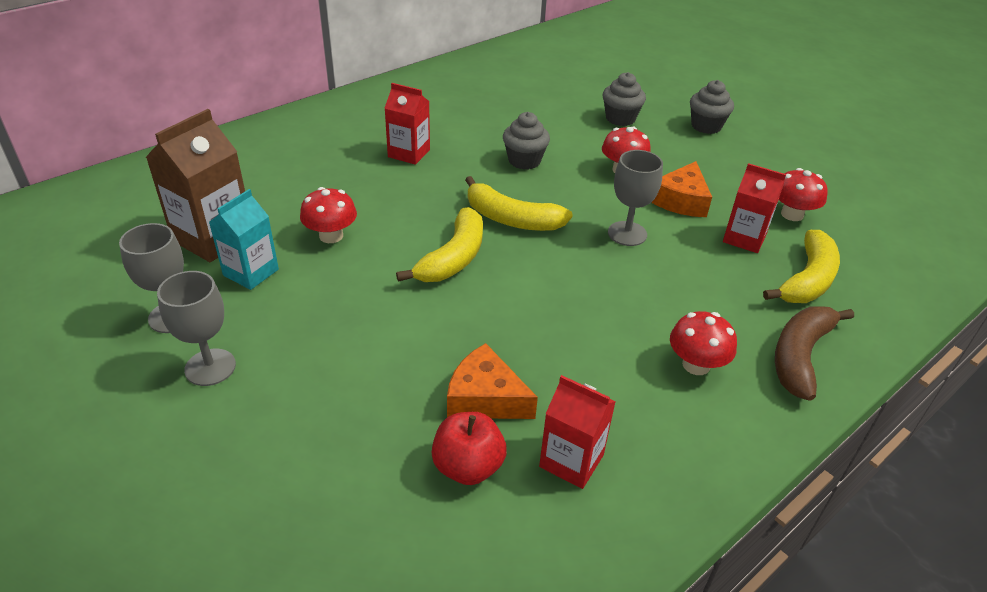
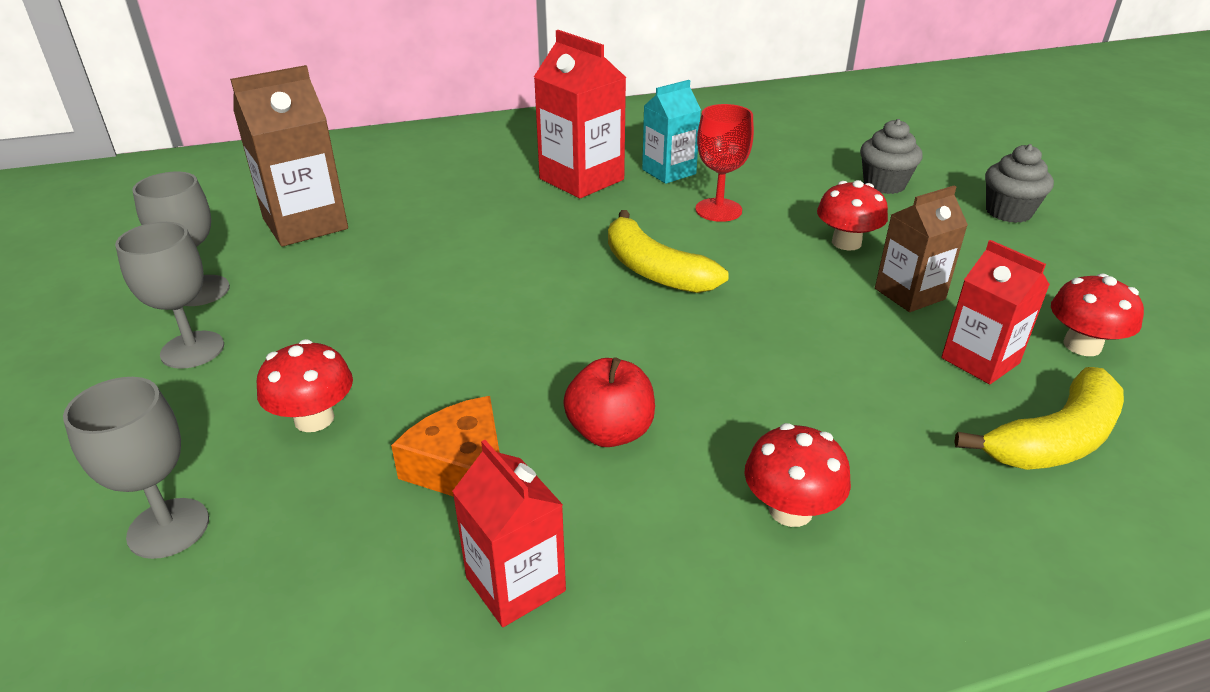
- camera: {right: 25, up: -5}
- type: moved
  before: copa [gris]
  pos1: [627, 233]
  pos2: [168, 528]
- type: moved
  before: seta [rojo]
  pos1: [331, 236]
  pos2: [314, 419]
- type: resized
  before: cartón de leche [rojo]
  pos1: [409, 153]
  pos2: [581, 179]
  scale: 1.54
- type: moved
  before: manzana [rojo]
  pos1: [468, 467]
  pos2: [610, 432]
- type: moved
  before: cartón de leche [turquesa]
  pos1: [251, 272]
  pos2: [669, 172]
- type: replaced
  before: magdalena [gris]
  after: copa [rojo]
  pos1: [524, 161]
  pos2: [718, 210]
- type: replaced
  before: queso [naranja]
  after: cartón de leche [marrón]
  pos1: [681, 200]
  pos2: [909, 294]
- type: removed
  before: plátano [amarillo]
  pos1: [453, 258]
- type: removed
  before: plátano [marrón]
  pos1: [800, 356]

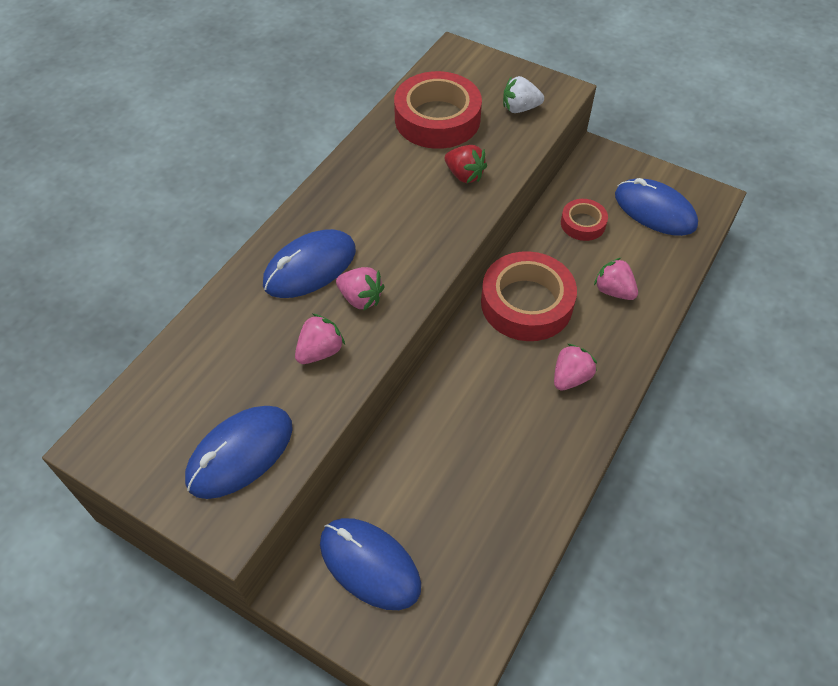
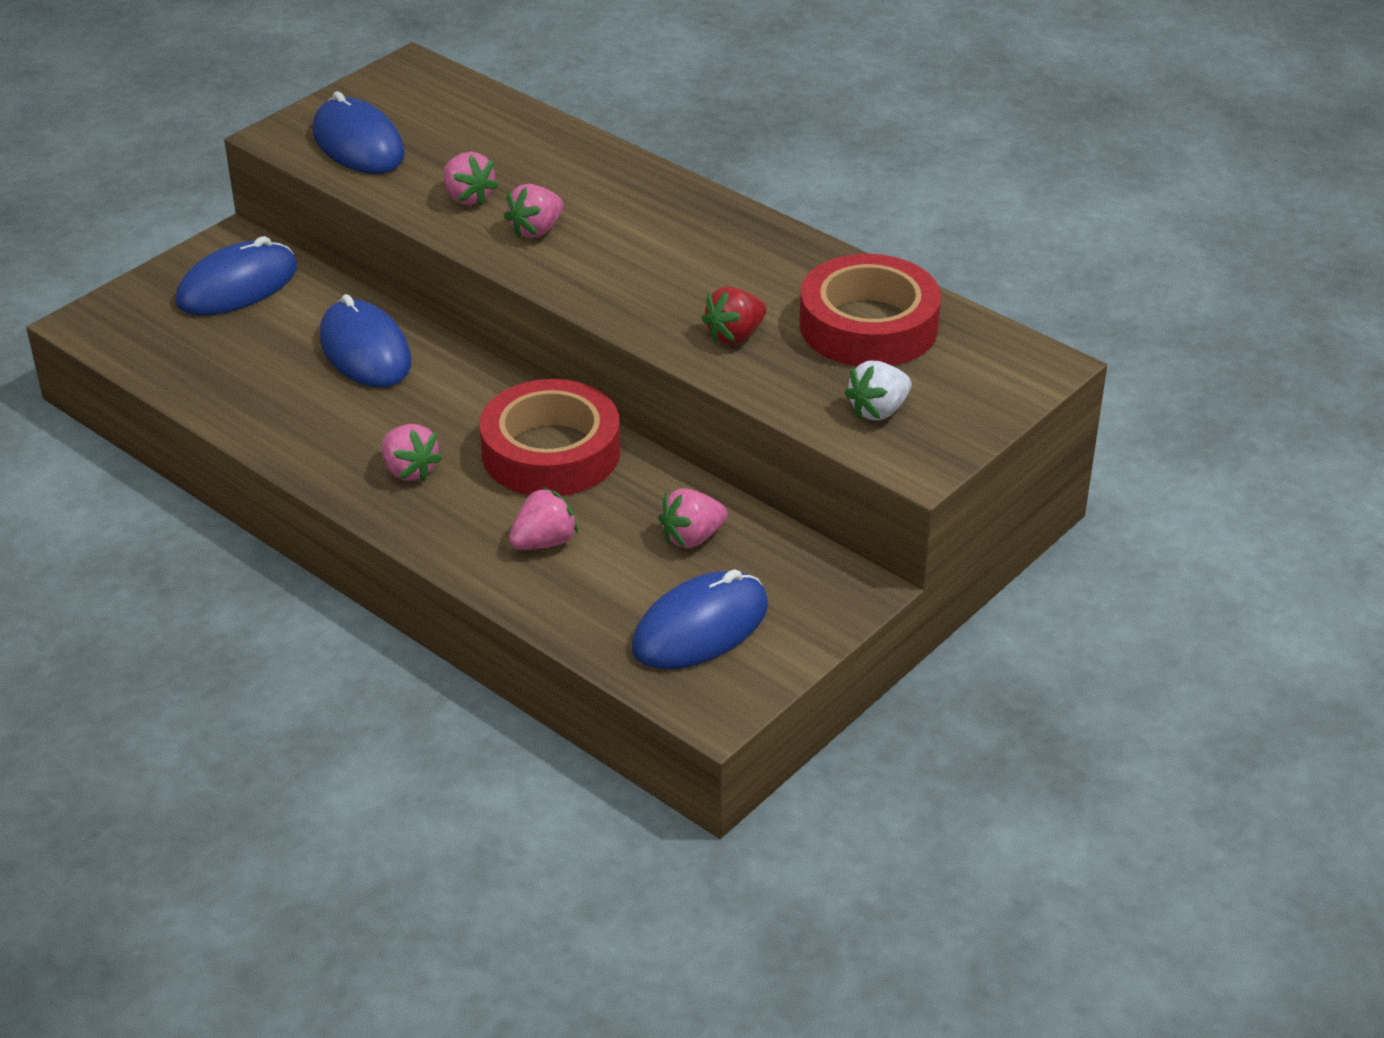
- camera: {right: 100, up: -15}
- type: moved
  before: ratón [azul]
  pos1: [310, 267]
  pos2: [365, 350]
- type: replaced
  before: cinta adhesiva [rojo]
  after: fresa [rosa]
  pos1: [583, 223]
  pos2: [692, 537]
- type: turned
  before: fresa [blanco]
  pos1: [520, 108]
  pos2: [878, 410]
  turn: -135

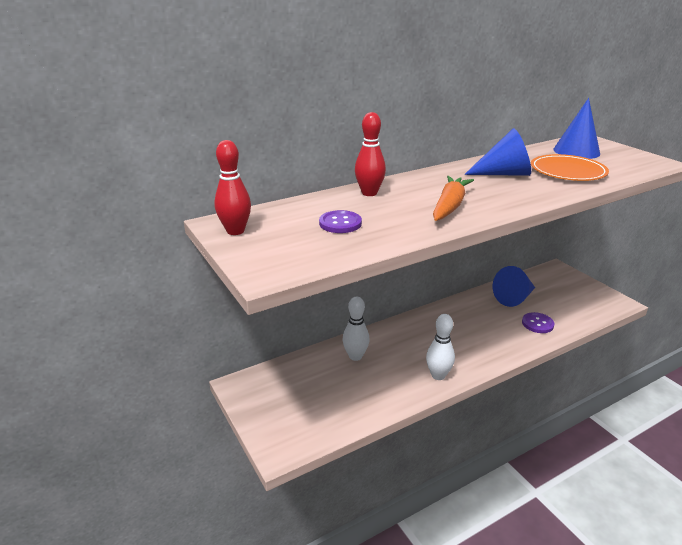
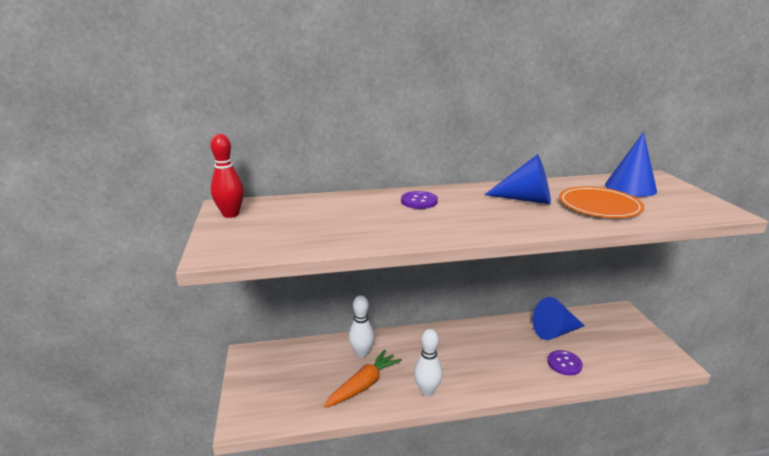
- camera: {right: 20, up: -5}
- type: moved
  before: zanahoria [naranja]
  pos1: [449, 206]
  pos2: [363, 385]
- type: moved
  before: botón [morado]
  pos1: [340, 223]
  pos2: [419, 201]
- type: removed
  before: bolo [rojo]
  pos1: [369, 193]

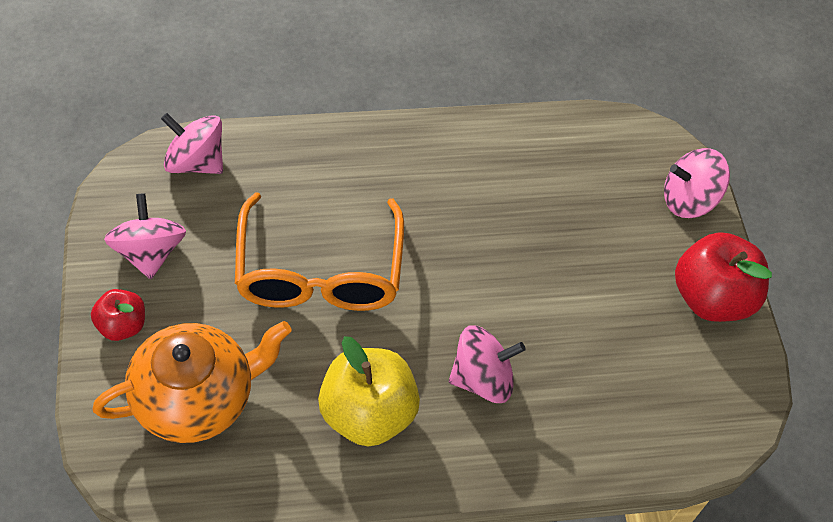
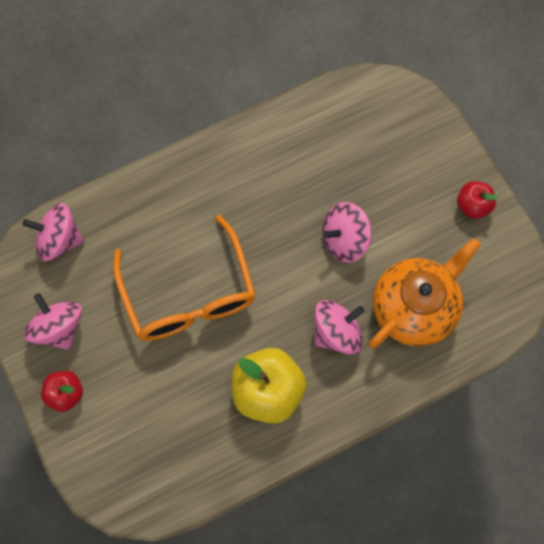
- camera: {right: -15, up: 15}
- type: moved
  before: peonza [rosa]
  pos1: [688, 200]
  pos2: [344, 240]
- type: moved
  before: tetera [naranja]
  pos1: [196, 398]
  pos2: [414, 307]
- type: resized
  before: manzana [rojo]
  pos1: [711, 298]
  pos2: [472, 206]
  scale: 0.55

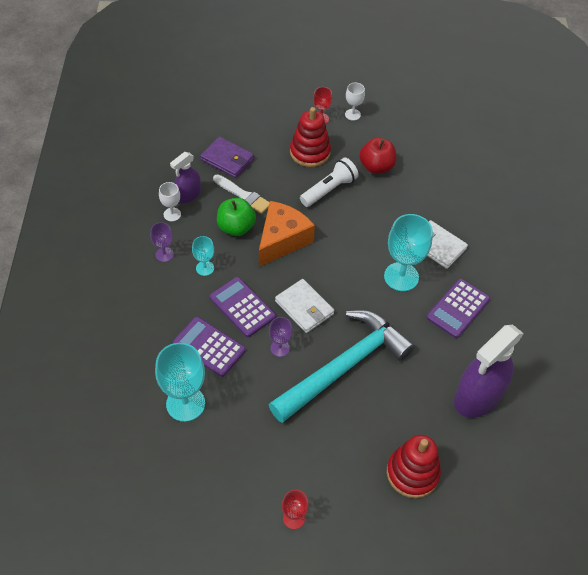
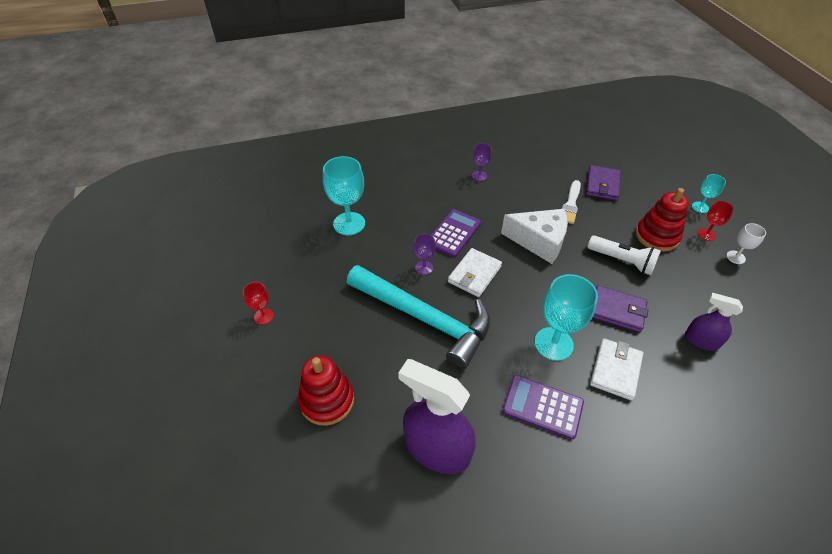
- camera: {right: 75, up: -5}
- type: recoloured
  before: queso [naranja]
  after: queso [blanco]
  pos1: [282, 240]
  pos2: [539, 241]
- type: added
  after: cartera [morado]
  pos2: [617, 310]
- type: moved
  before: pulverizador [morado]
  pos1: [188, 195]
  pos2: [701, 340]
- type: moved
  before: copa [turquesa]
  pos1: [205, 268]
  pos2: [700, 207]
- type: removed
  before: copa [blanco]
  pos1: [172, 214]
- type: removed
  before: calculadora [morado]
  pos1: [209, 347]
- type: removed
  before: manzana [verde]
  pos1: [236, 227]
- type: removed
  before: manzana [rojo]
  pos1: [376, 167]

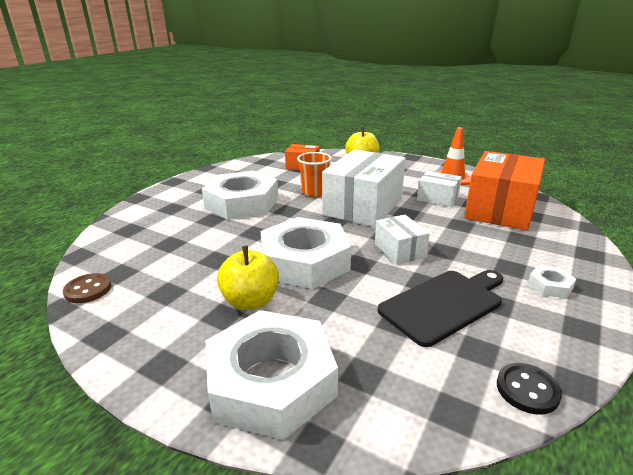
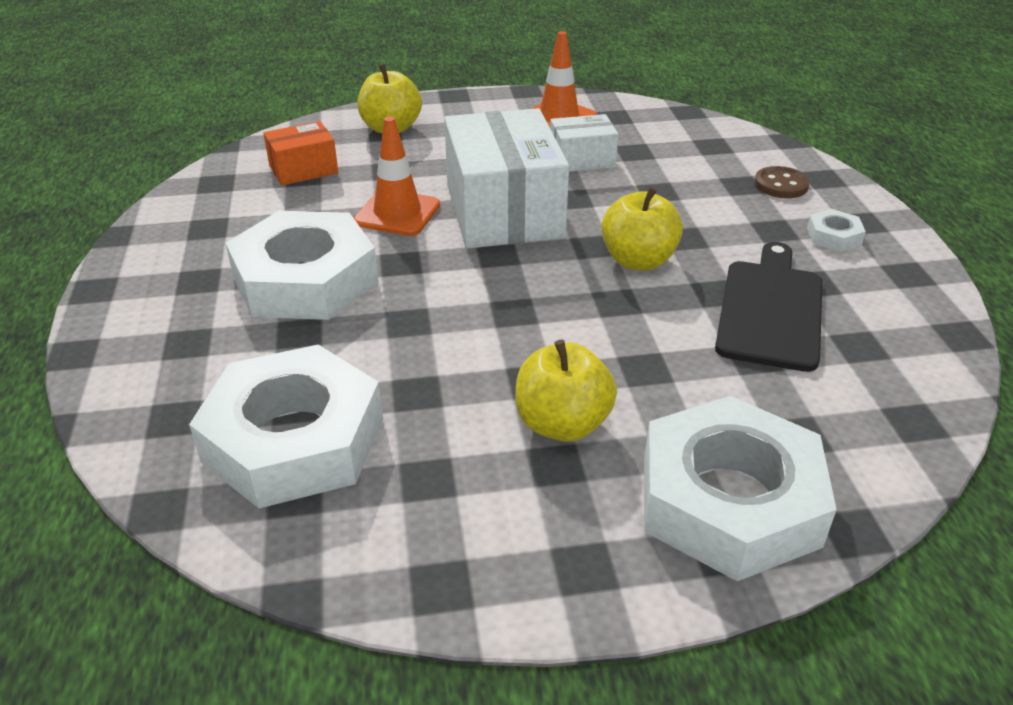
- camera: {right: -40, up: 10}
- type: moved
  before: tuerca [blanco]
  pos1: [304, 261]
  pos2: [293, 440]
- type: replaced
  before: vaso [naranja]
  after: cono de tráfico [naranja]
  pos1: [314, 192]
  pos2: [397, 213]
- type: replaced
  before: caja [blanco]
  after: manzana [amarillo]
  pos1: [400, 250]
  pos2: [638, 260]
- type: moved
  before: botón [marrón]
  pos1: [88, 290]
  pos2: [781, 185]
- type: removed
  before: caja [naranja]
  pos1: [500, 209]
- type: removed
  before: botón [negro]
  pos1: [527, 390]

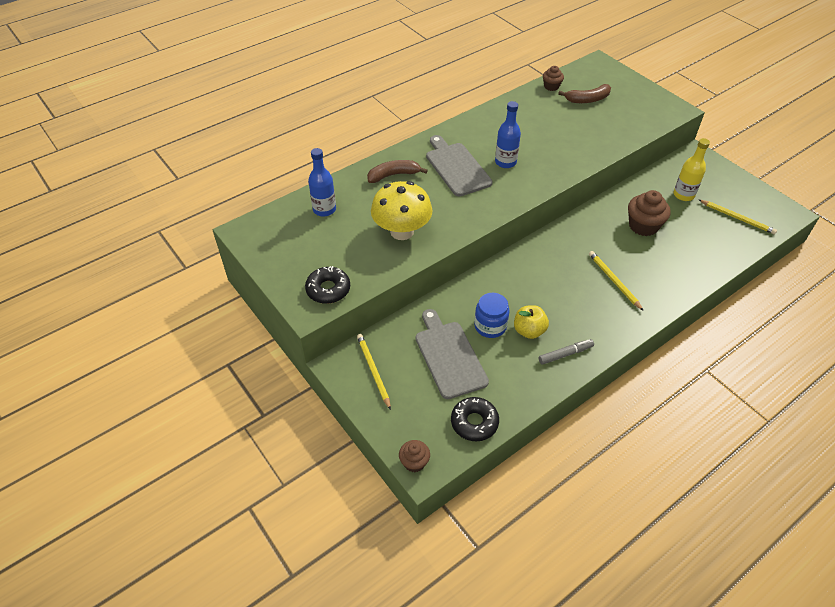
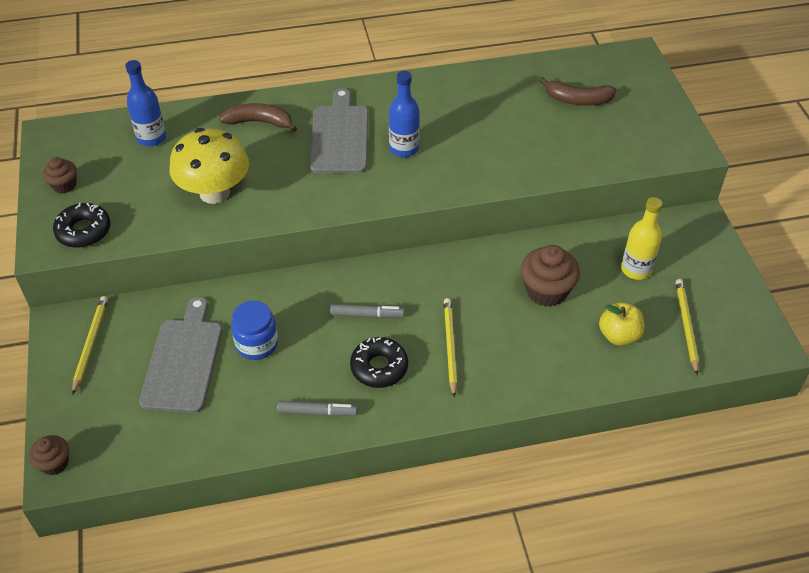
- camera: {right: 25, up: 0}
- type: moved
  before: magdalena [marrón]
  pos1: [551, 86]
  pos2: [64, 185]
- type: added
  after: rotulador [gris]
  pos2: [367, 315]
- type: moved
  before: rosquilla [negro]
  pos1: [474, 422]
  pos2: [379, 367]
- type: moved
  before: manzana [amarillo]
  pos1: [529, 331]
  pos2: [619, 335]
- type: turned
  before: lápiz [amarillo]
  pos1: [737, 218]
  pos2: [686, 326]
  turn: -150

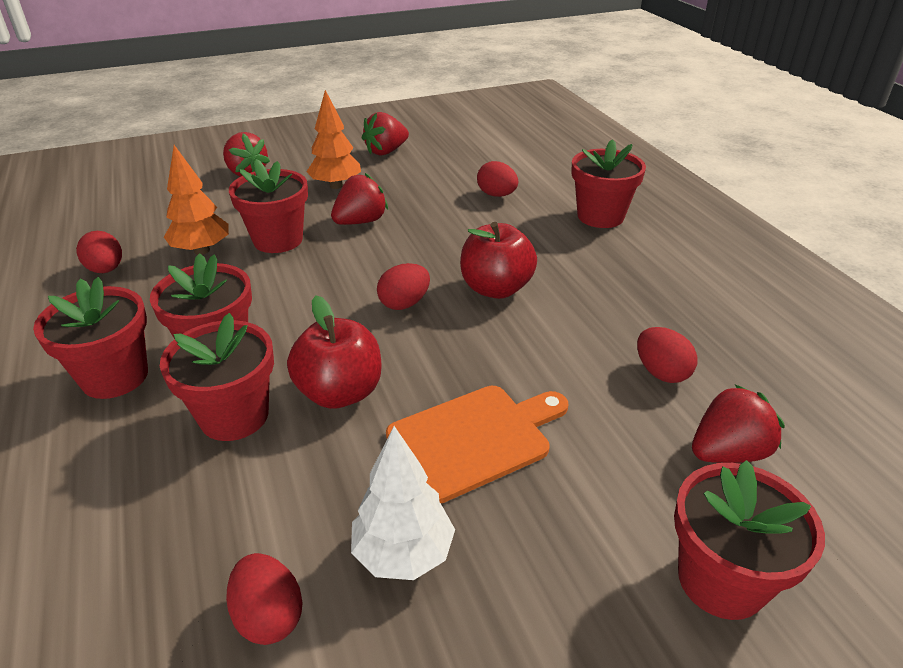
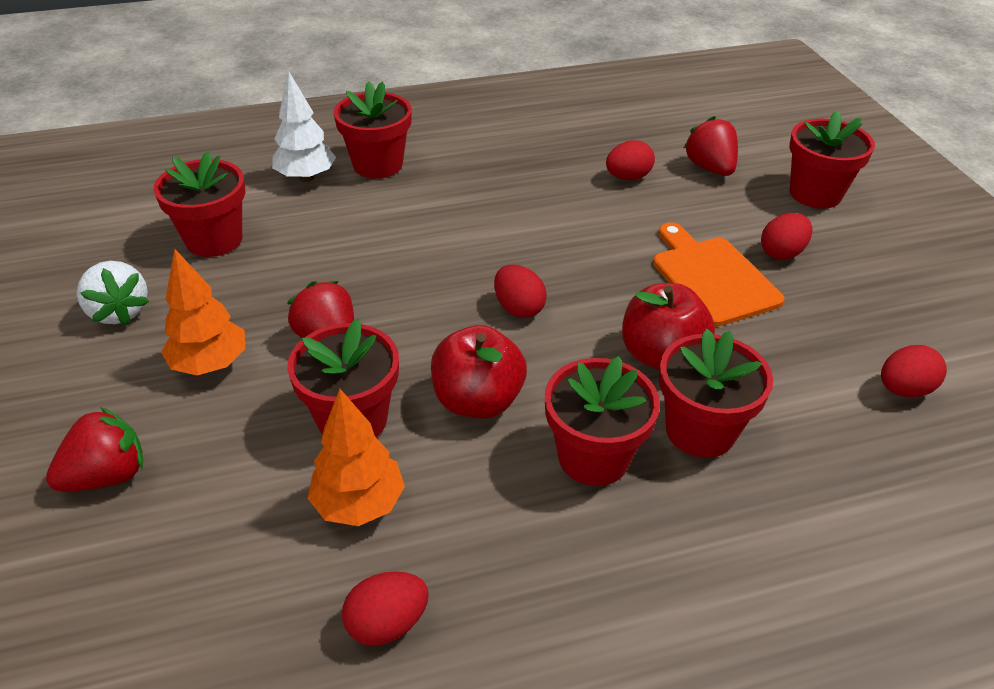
- camera: {right: -85, up: 5}
- type: recoloured
  before: fresa [rojo]
  after: fresa [blanco]
  pos1: [386, 151]
  pos2: [119, 312]
- type: moved
  before: maceta [rojo]
  pos1: [115, 377]
  pos2: [214, 240]
- type: moved
  before: árbol [blanco]
  pos1: [403, 553]
  pos2: [306, 177]
- type: moved
  before: manzana [rojo]
  pos1: [496, 288]
  pos2: [477, 401]
- type: moved
  before: huevo [rojo]
  pos1: [496, 195]
  pos2: [781, 253]

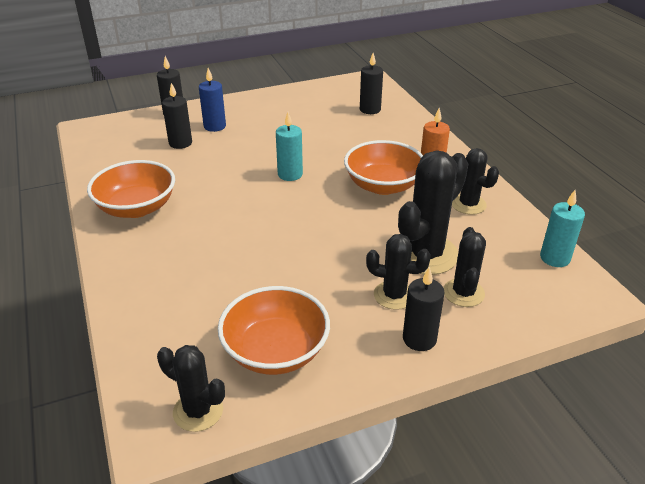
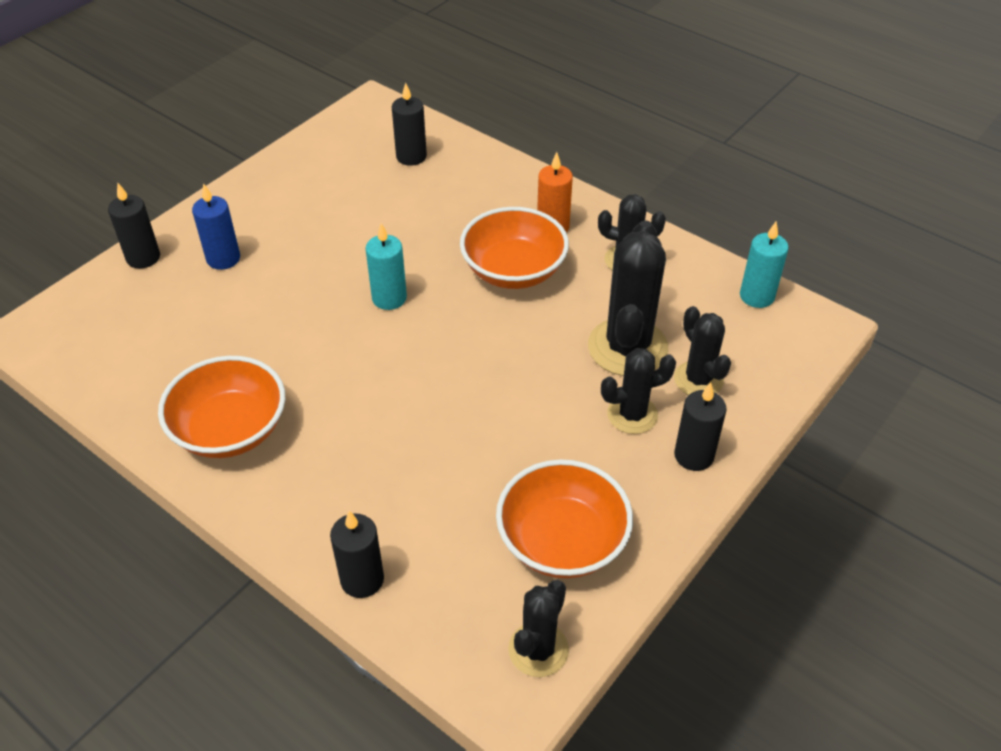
- camera: {right: -30, up: 10}
- type: moved
  before: vela [negro]
  pos1: [180, 143]
  pos2: [362, 579]
- type: turned
  before: cactus [negro]
  pos1: [198, 411]
  pos2: [538, 649]
  turn: -60

